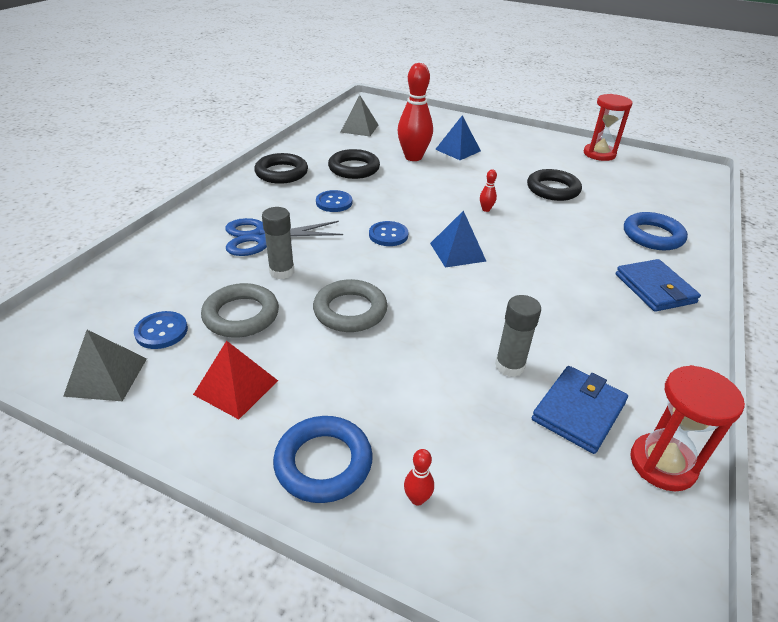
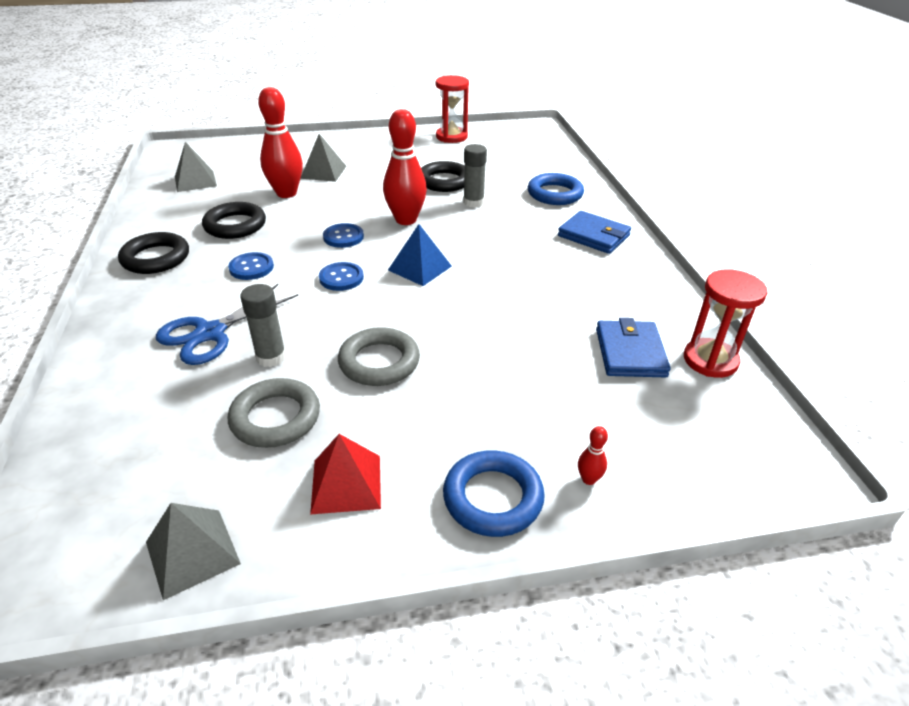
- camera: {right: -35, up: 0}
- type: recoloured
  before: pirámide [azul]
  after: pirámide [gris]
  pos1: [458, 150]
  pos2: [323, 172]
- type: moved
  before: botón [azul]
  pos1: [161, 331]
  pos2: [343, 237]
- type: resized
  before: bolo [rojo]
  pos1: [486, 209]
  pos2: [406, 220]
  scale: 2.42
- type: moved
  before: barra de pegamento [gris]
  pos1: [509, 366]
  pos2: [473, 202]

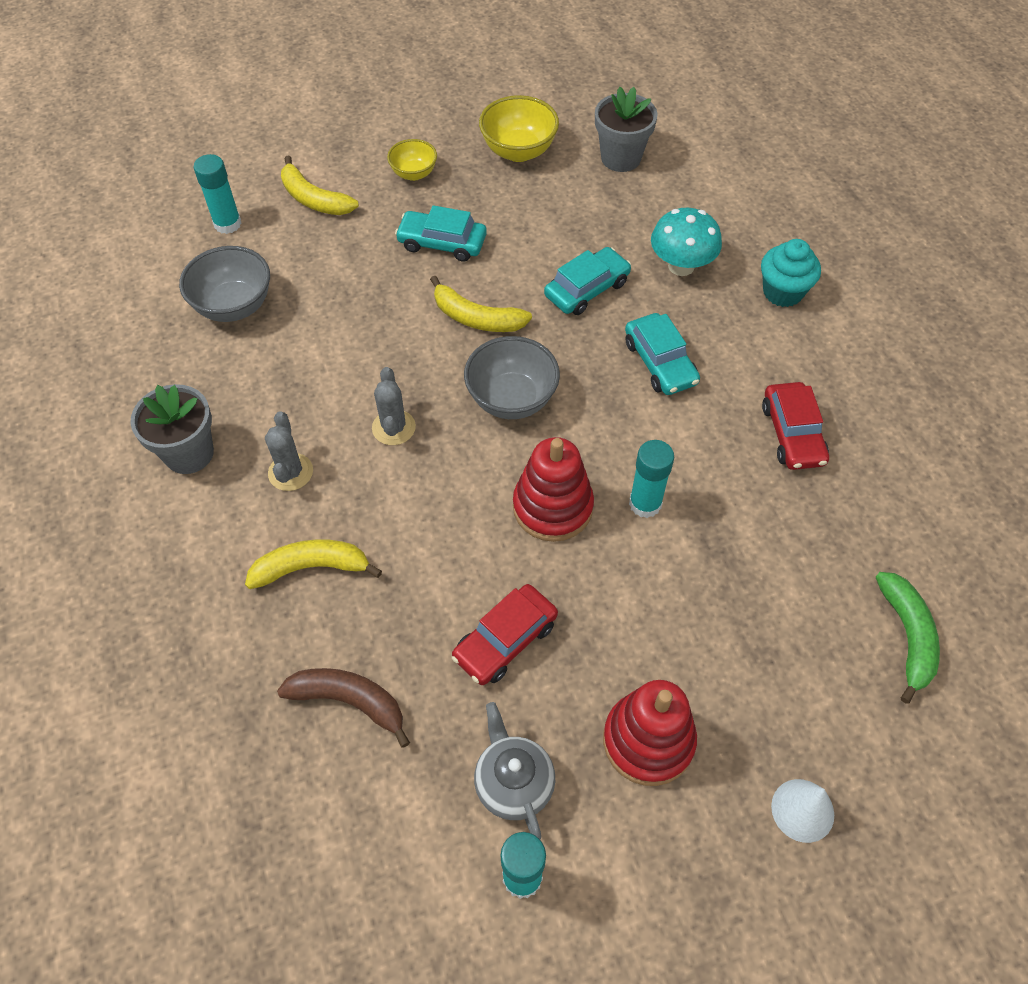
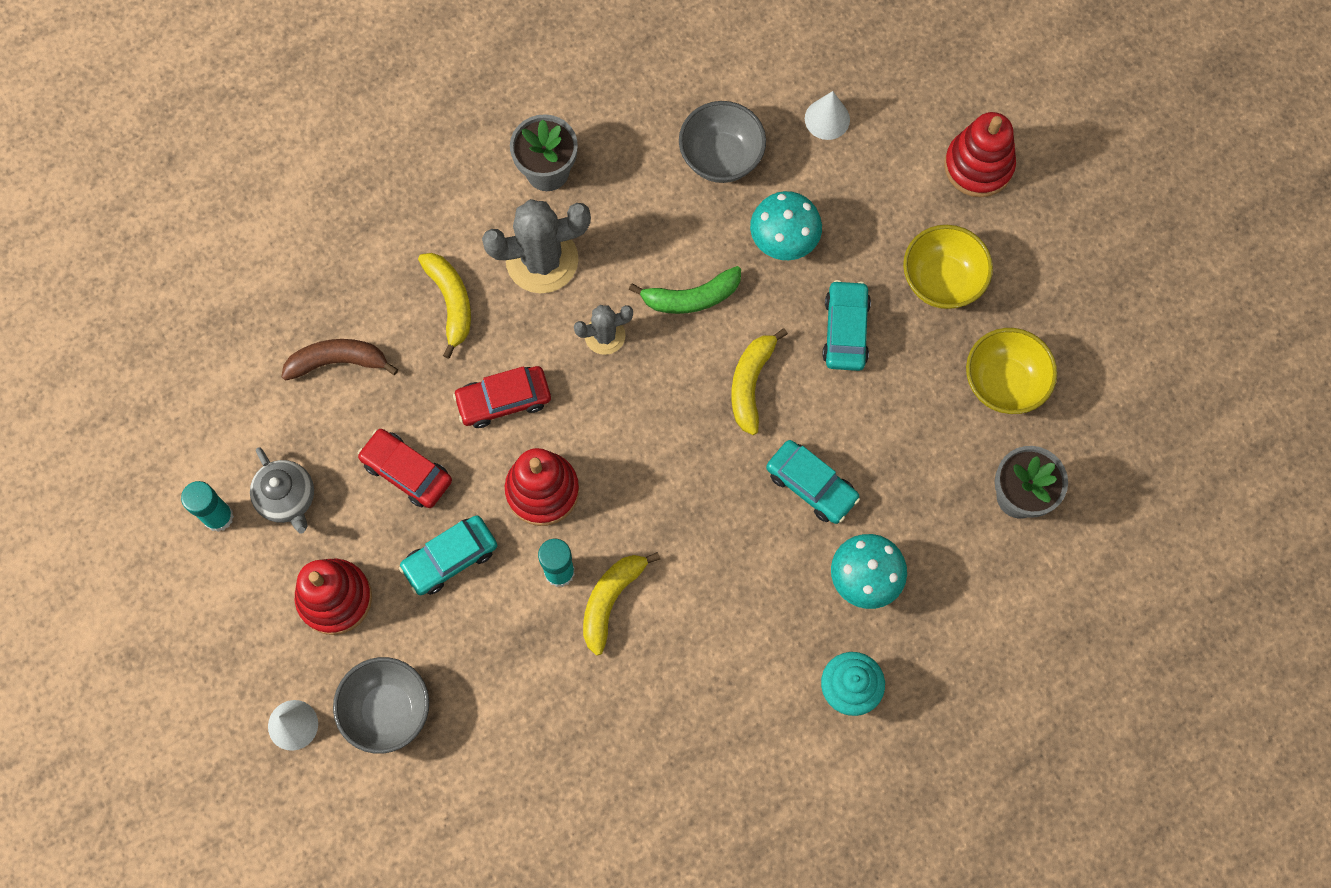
- camera: {right: 80, up: 15}
- type: turned
  before: tetera [gris]
  pos1: [513, 783]
  pos2: [288, 498]
  turn: 90
- type: turned
  before: plátano [marrón]
  pos1: [349, 701]
  pos2: [338, 362]
  turn: -105
- type: moved
  before: cuenco [gris]
  pos1: [511, 399]
  pos2: [387, 710]
- type: moved
  before: coche [turquesa]
  pos1: [660, 362]
  pos2: [450, 558]
- type: moved
  before: coche [rojo]
  pos1: [792, 433]
  pos2: [503, 400]
- type: resized
  before: cactus [gris]
  pos1: [290, 472]
  pos2: [542, 260]
  scale: 1.8
- type: moved
  before: plátano [amarillo]
  pos1: [314, 199]
  pos2: [611, 600]
- type: moved
  before: plátano [verde]
  pos1: [907, 636]
  pos2: [691, 297]
- type: added
  after: seta [turquesa]
  pos2: [783, 240]
- type: replaced
  before: barra de pegamento [turquesa]
  after: cono [blanco]
  pos1: [227, 224]
  pos2: [827, 119]
- type: resized
  before: cuenco [amarillo]
  pos1: [414, 173]
  pos2: [941, 281]
  scale: 1.62
- type: added
  after: juguete apilable [rojo]
  pos2: [978, 166]

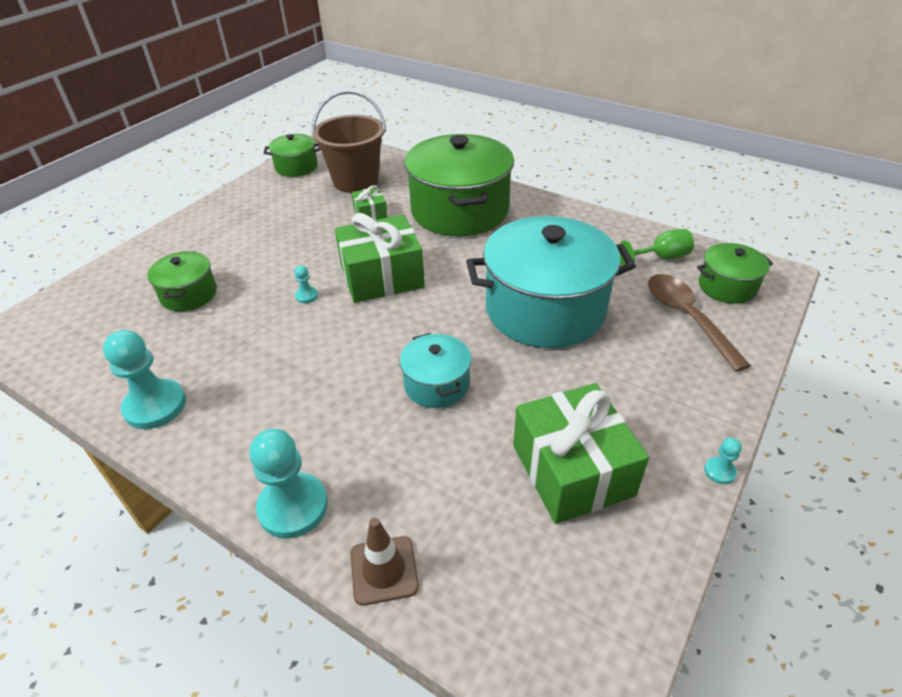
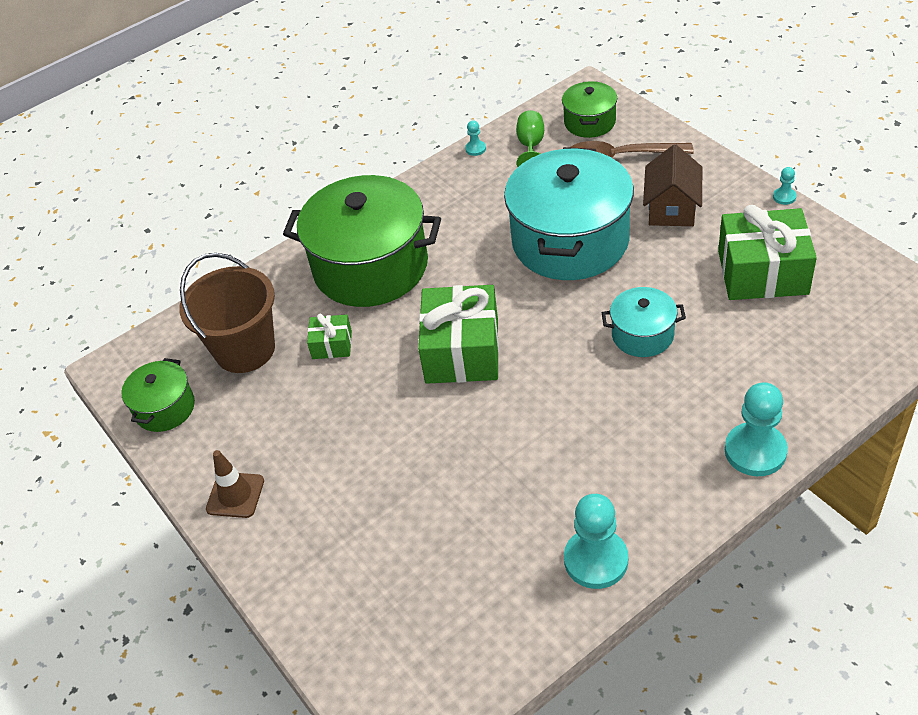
- camera: {right: -65, up: 5}
- type: moved
  before: cono de tráfico [marrón]
  pos1: [384, 570]
  pos2: [235, 495]
- type: moved
  before: peón [turquesa]
  pos1: [306, 296]
  pos2: [475, 149]
- type: added
  after: casa [marrón]
  pos2: [671, 208]
- type: removed
  before: olla [verde]
  pos1: [189, 294]

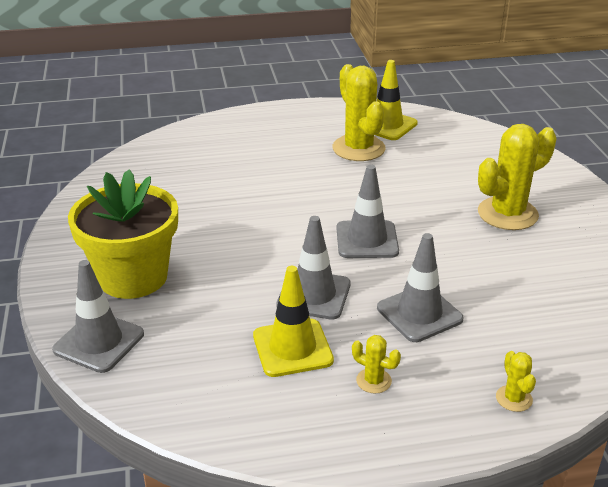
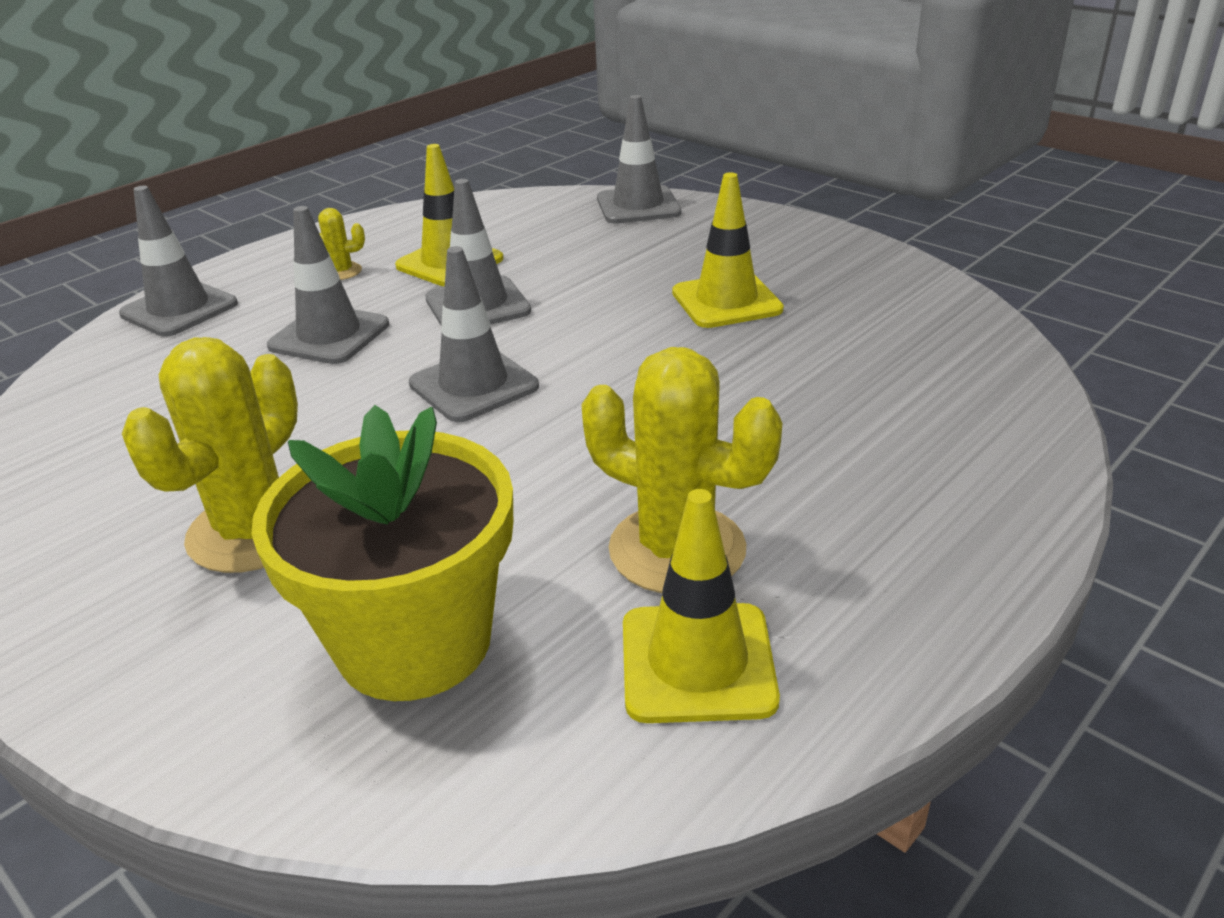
- camera: {right: 145, up: 0}
- type: replaced
  before: cactus [amarillo]
  after: cono de tráfico [gris]
  pos1: [514, 398]
  pos2: [179, 309]
- type: moved
  before: maceta [amarillo]
  pos1: [133, 277]
  pos2: [414, 641]
- type: added
  after: cono de tráfico [amarillo]
  pos2: [726, 301]

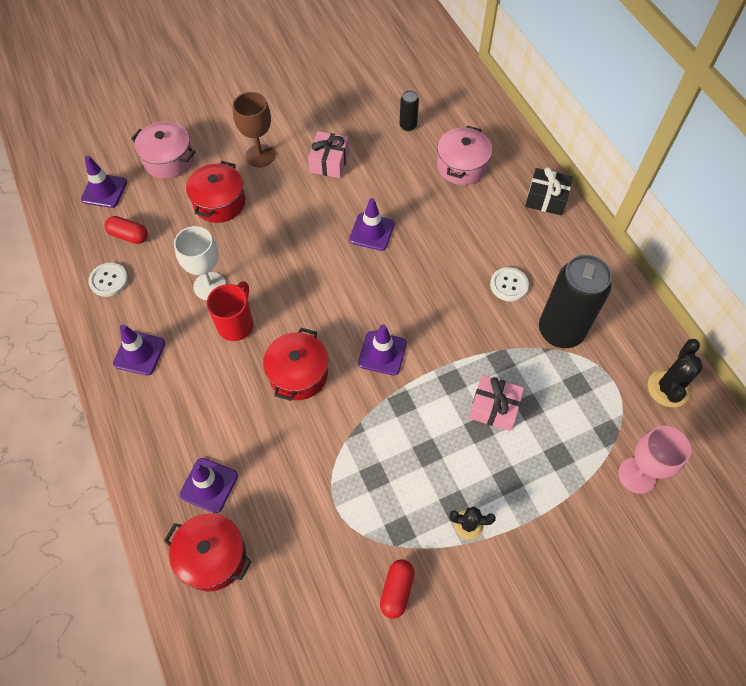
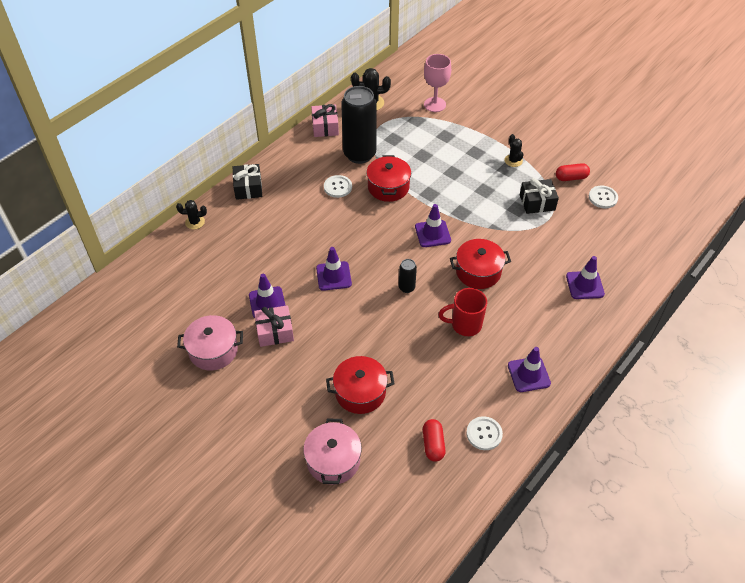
- camera: {right: -115, up: -10}
- type: added
  after: cactus [negro]
  pos2: [195, 222]
- type: moved
  before: olla [rosa]
  pos1: [462, 166]
  pos2: [213, 350]
- type: moved
  before: cono de tráfico [morado]
  pos1: [104, 191]
  pos2: [267, 302]
- type: moved
  before: regalo [rosa]
  pos1: [494, 408]
  pos2: [325, 127]
- type: moved
  before: olla [rojo]
  pos1: [213, 557]
  pos2: [388, 187]
- type: moved
  before: lata [negro]
  pos1: [408, 126]
  pos2: [406, 288]
- type: added
  after: regalo [negro]
  pos2: [537, 202]
- type: added
  after: botón [blanco]
  pos2: [603, 198]
- type: removed
  before: copa [blanco]
  pos1: [209, 286]
- type: removed
  before: copa [marrón]
  pos1: [260, 156]

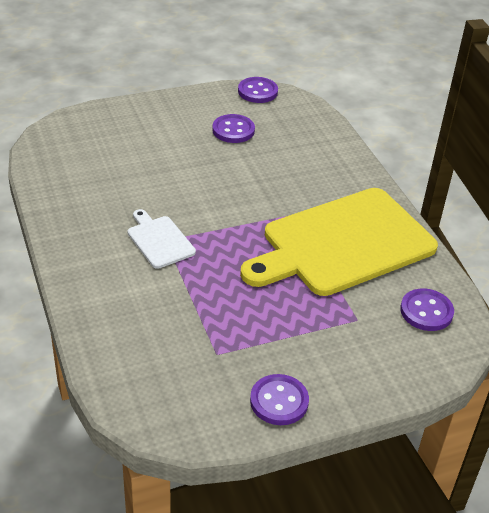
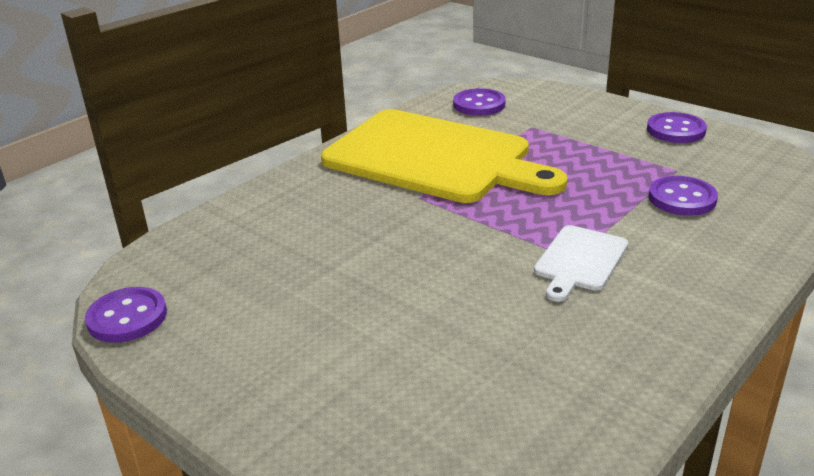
- camera: {right: -115, up: -10}
- type: moved
  before: botón [morado]
  pos1: [233, 130]
  pos2: [682, 198]

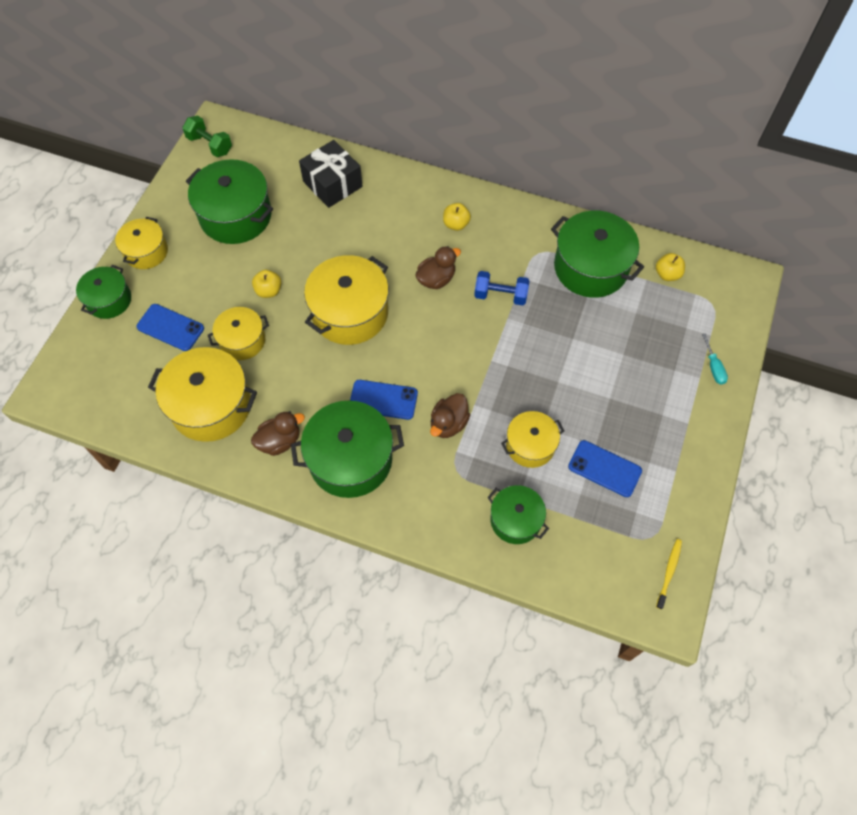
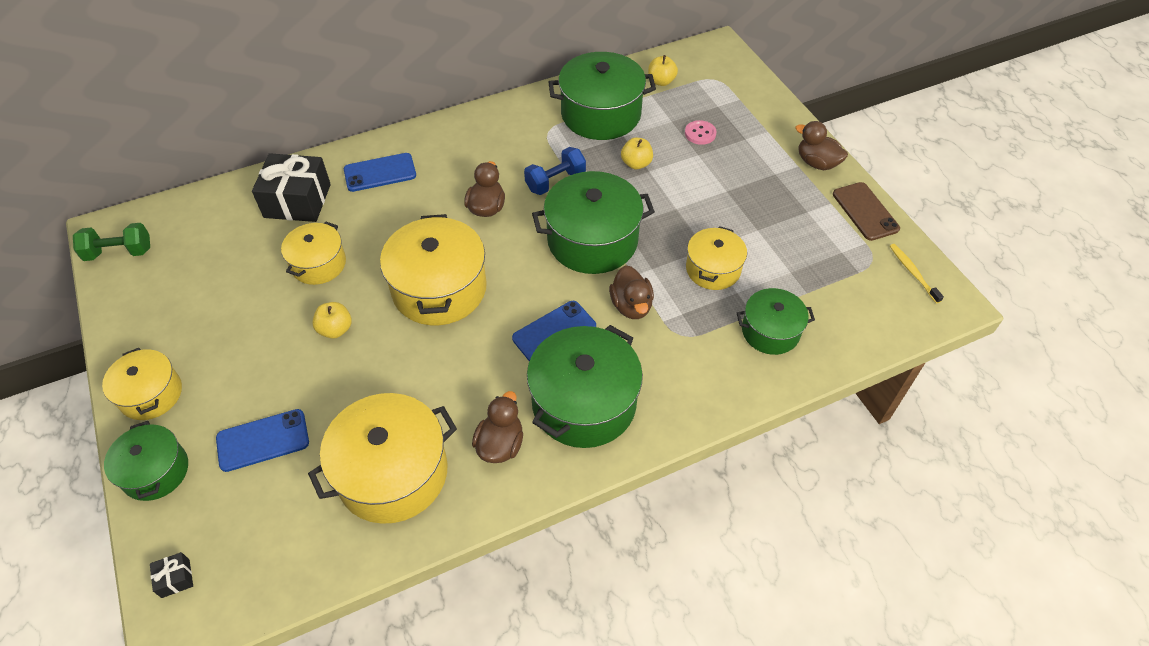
- camera: {right: -45, up: -10}
- type: added
  after: regalo [negro]
  pos2: [175, 578]
- type: moved
  before: olla [amarillo]
  pos1: [242, 340]
  pos2: [318, 264]
- type: moved
  before: móvil [azul]
  pos1: [604, 468]
  pos2: [380, 172]
- type: moved
  before: olla [verde]
  pos1: [236, 216]
  pos2: [592, 240]
- type: moved
  before: manzana [amarillo]
  pos1: [456, 224]
  pos2: [636, 164]
- type: added
  after: botón [rosa]
  pos2: [700, 133]
- type: added
  after: pato [marrón]
  pos2: [816, 163]
- type: added
  after: móvil [marrón]
  pos2: [865, 211]
- type: removed
  before: destornillador [turquesa]
  pos1: [713, 367]

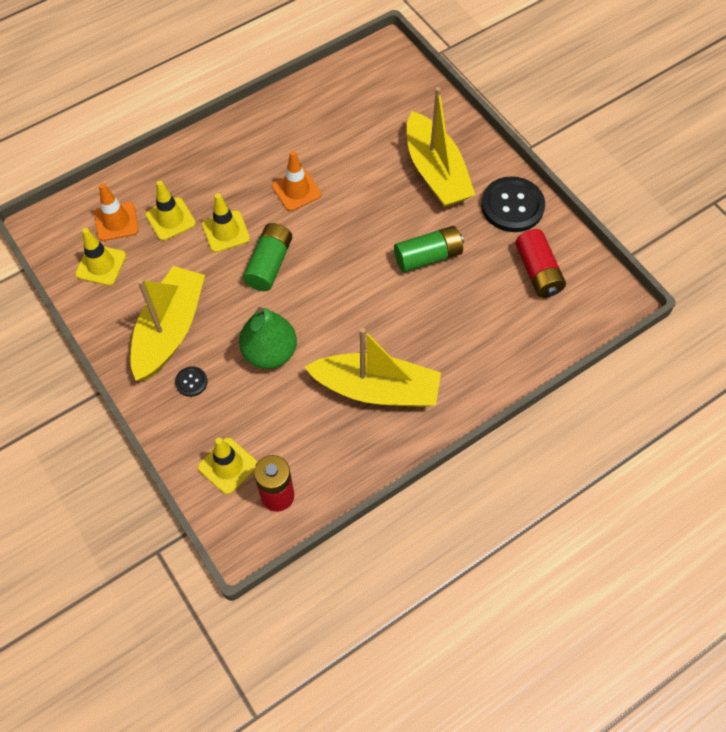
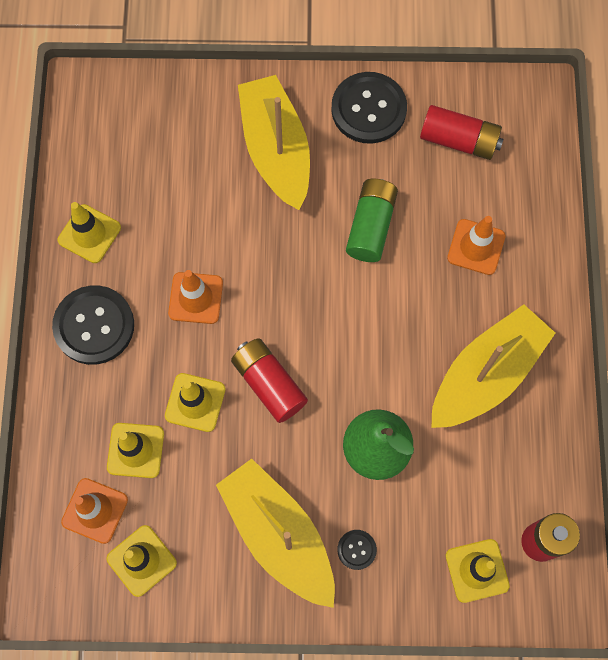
- camera: {right: -55, up: 10}
- type: added
  after: botón [negro]
  pos2: [94, 326]
- type: added
  after: cono de tráfico [amarillo]
  pos2: [89, 234]
- type: recoloured
  before: pila [verde]
  after: pila [rojo]
  pos1: [269, 264]
  pos2: [269, 384]
- type: turned
  before: barco [amarillo]
  pos1: [436, 172]
  pos2: [276, 150]
  turn: -120
- type: added
  after: cono de tráfico [naranja]
  pos2: [476, 247]

